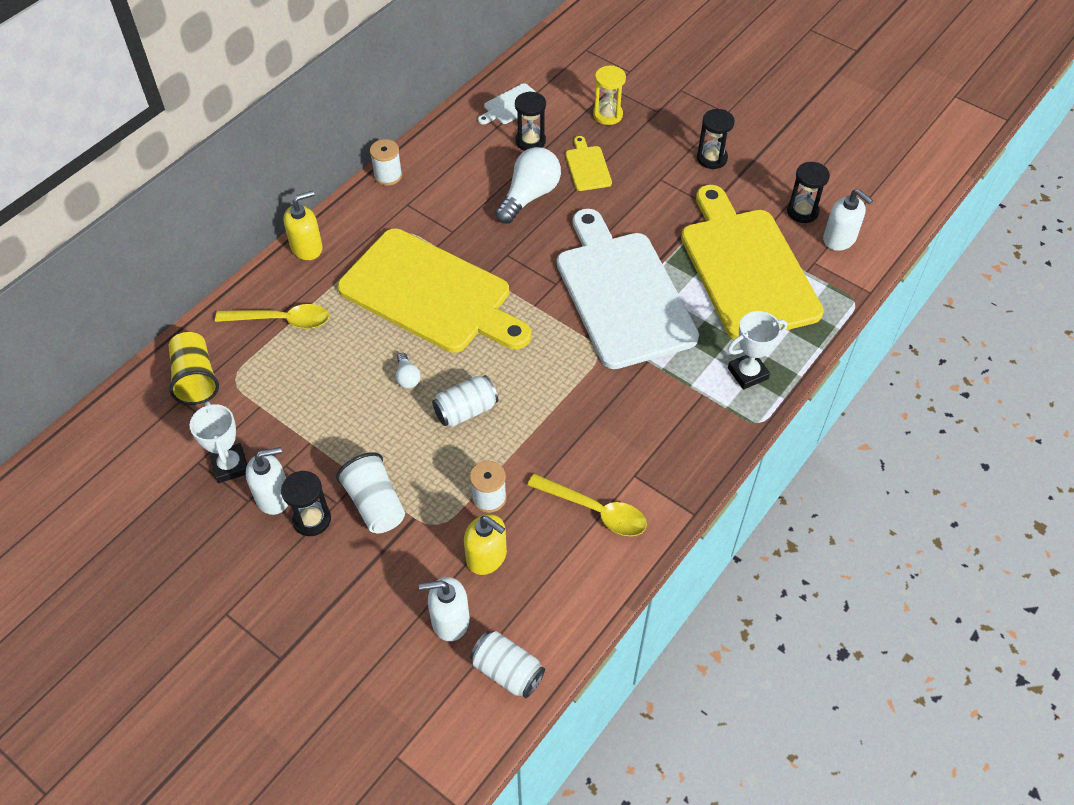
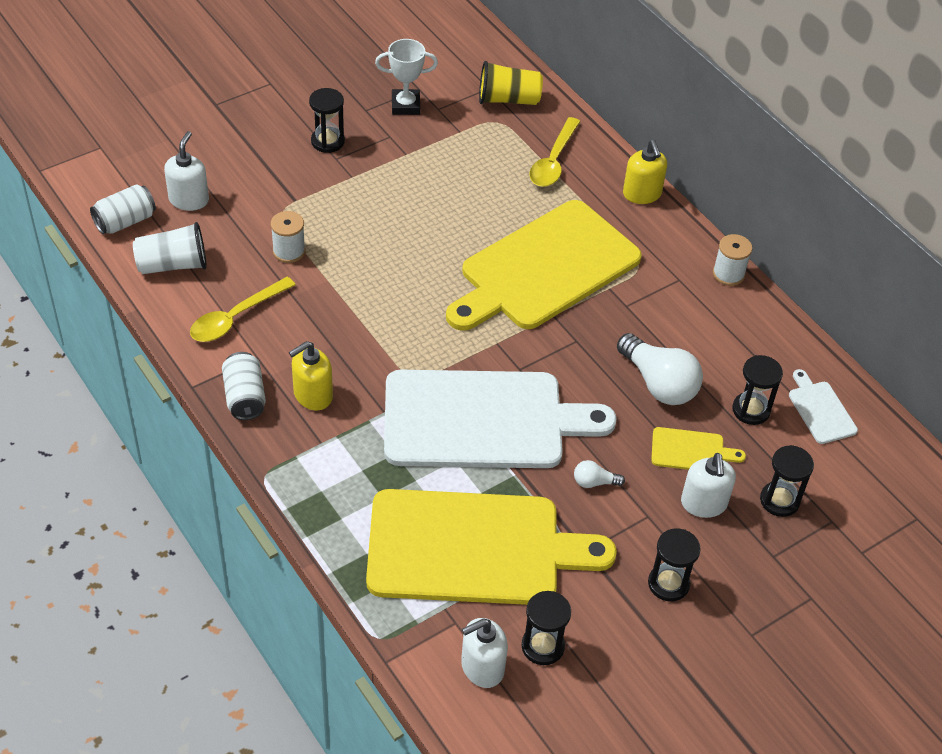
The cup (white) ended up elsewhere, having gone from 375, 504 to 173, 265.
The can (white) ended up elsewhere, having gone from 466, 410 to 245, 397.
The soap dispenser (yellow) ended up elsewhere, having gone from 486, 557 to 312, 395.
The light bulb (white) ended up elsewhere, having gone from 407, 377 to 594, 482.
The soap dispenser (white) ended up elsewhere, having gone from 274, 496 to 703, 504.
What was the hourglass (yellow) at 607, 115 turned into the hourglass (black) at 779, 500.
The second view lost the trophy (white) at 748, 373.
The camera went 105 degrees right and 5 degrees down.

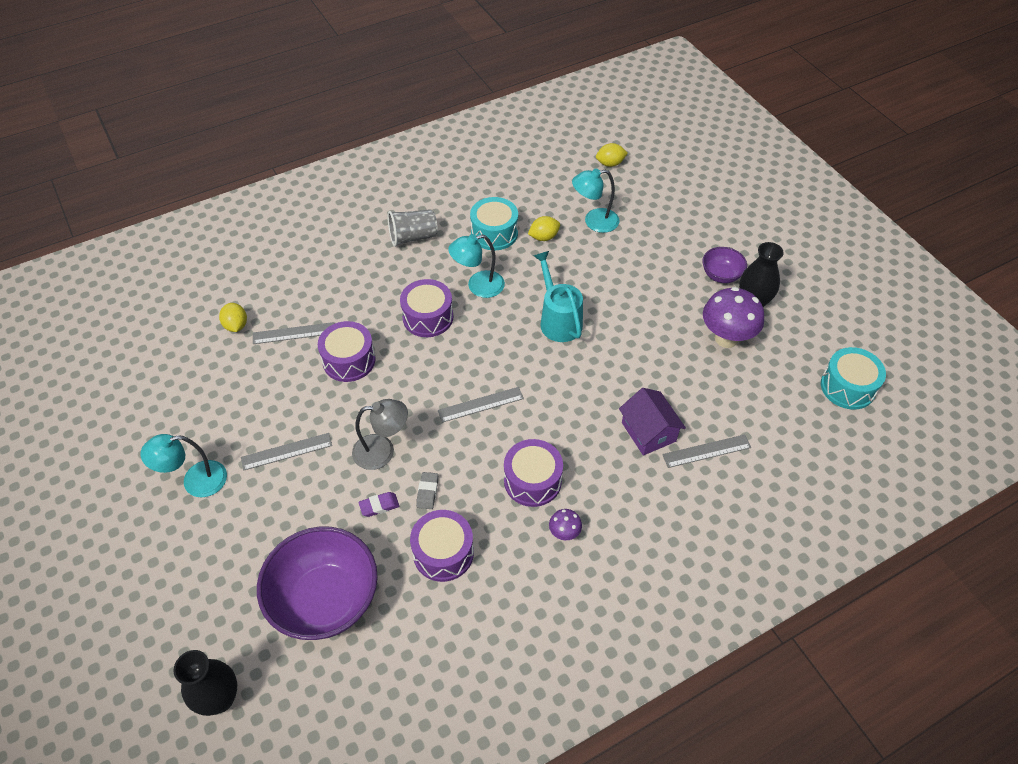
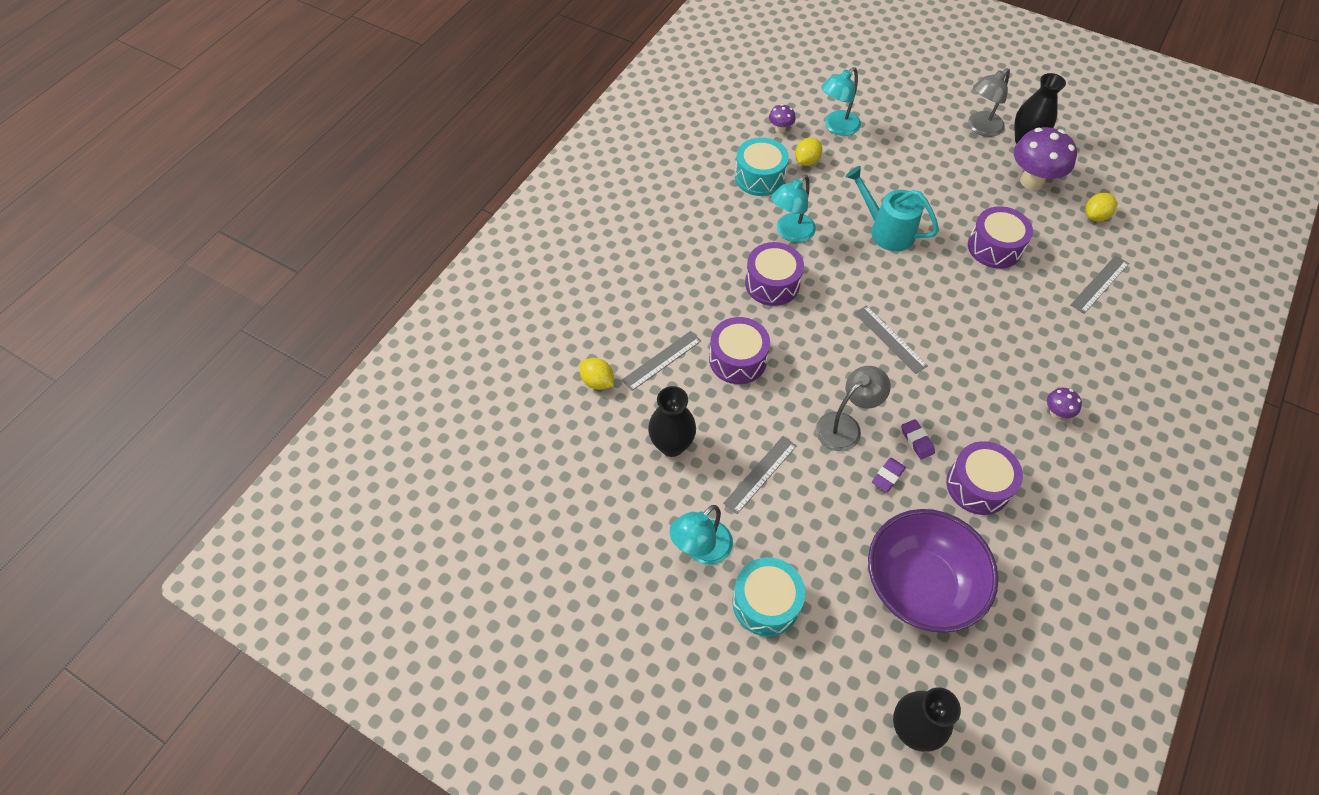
The second view gained the vase (black) at 672, 445.
The drum (turquoise) ended up elsewhere, having gone from 847, 387 to 766, 602.
The second view gained the mushroom (purple) at 780, 129.
The ruler (grey) at 480, 404 ended up facing another way, 75 degrees counterclockwise from before.
What was the eraser (grey) at 427, 492 turned into the eraser (purple) at 917, 441.
Where the bowl (purple) stood at 721, 275, the lamp (grey) came to stand at 980, 128.
The drum (purple) ended up elsewhere, having gone from 532, 481 to 994, 247.
The lemon (yellow) ended up elsewhere, having gone from 610, 163 to 1095, 216.
The second view lost the cup (grey) at 413, 237.
The second view lost the house (purple) at 648, 432.
The camera went 30 degrees left and 5 degrees up.

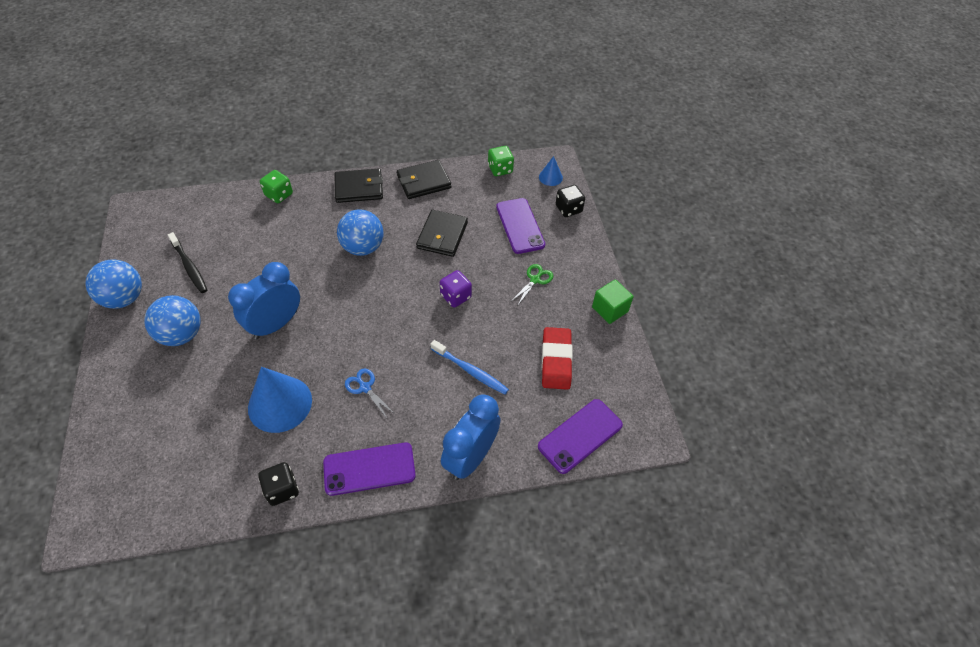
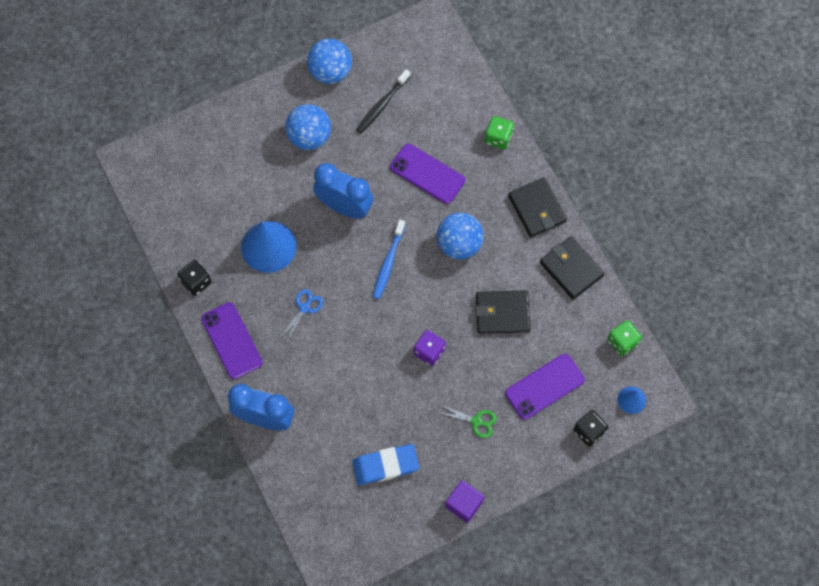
What was the eraser (red) at 556, 360 turned into the eraser (blue) at 385, 465.
The toothbrush (blue) ended up elsewhere, having gone from 470, 371 to 388, 263.
The phone (purple) ended up elsewhere, having gone from 580, 436 to 427, 174.
What was the cube (green) at 610, 309 turned into the cube (purple) at 464, 504.
The camera went 75 degrees right and 15 degrees up.

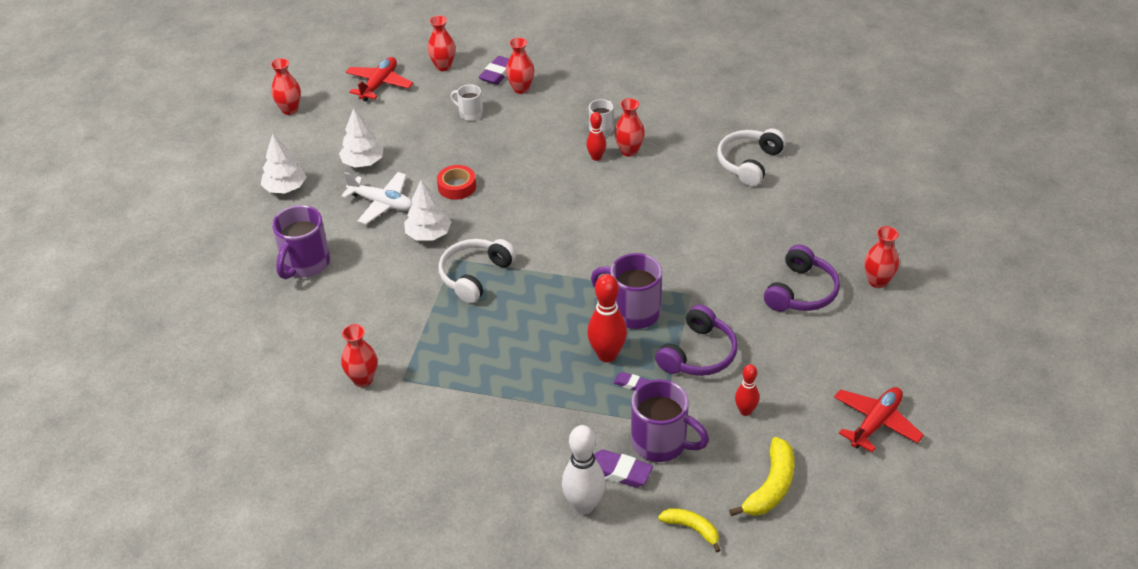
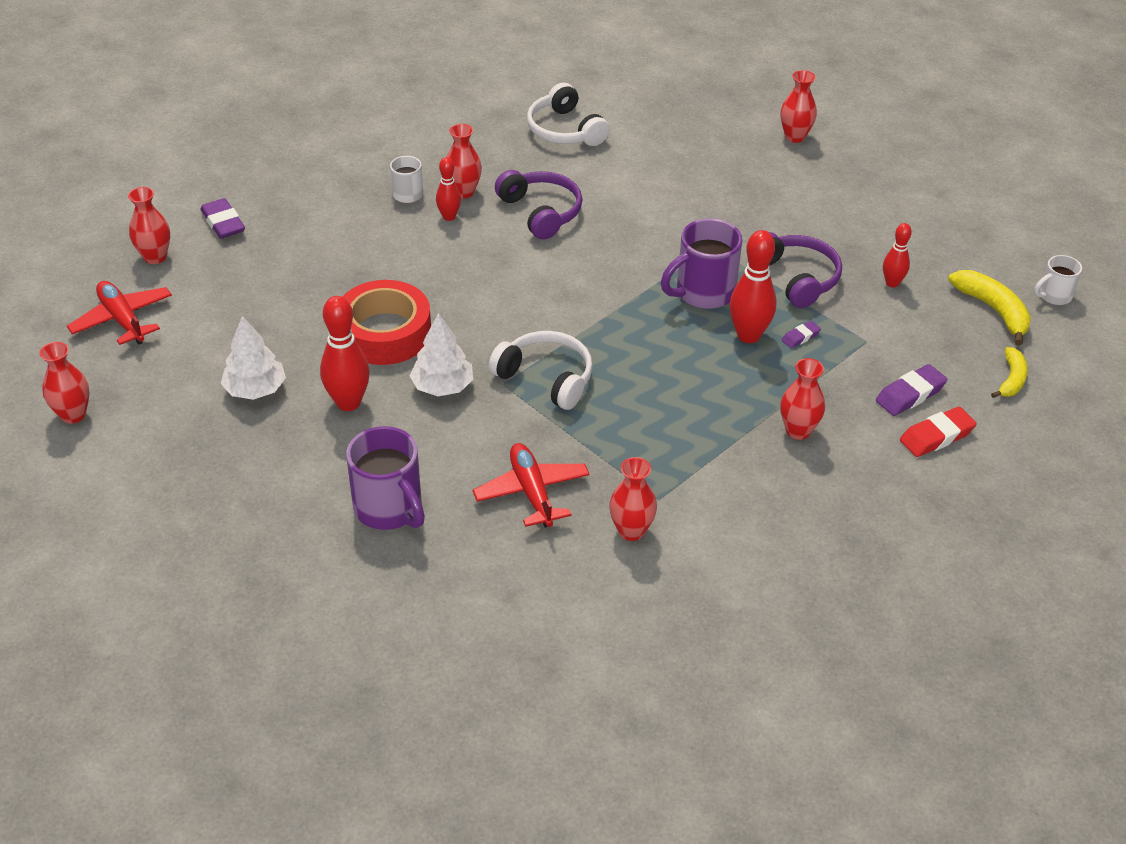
Where the plane (white) stood at 382, 203, the bowling pin (red) came to stand at 348, 403.
The size of the tape (red) at 457, 186 changed by a factor of 1.80.
The plane (red) ended up elsewhere, having gone from 875, 423 to 532, 492.
The headphones (white) at 475, 275 ended up facing another way, 150 degrees clockwise from before.
The headphones (purple) ended up elsewhere, having gone from 801, 291 to 541, 212.
The vase (red) ended up elsewhere, having gone from 521, 89 to 798, 430.
Where the bowling pin (white) stood at 584, 505, the eraser (red) came to stand at 936, 436.
The banana (yellow) at 692, 529 ended up facing another way, 135 degrees clockwise from before.
The mug (white) ended up elsewhere, having gone from 470, 113 to 1053, 296.
The second view lost the tree (white) at 285, 188.
The second view lost the mug (purple) at 661, 443.
The camera went 60 degrees left and 0 degrees up.

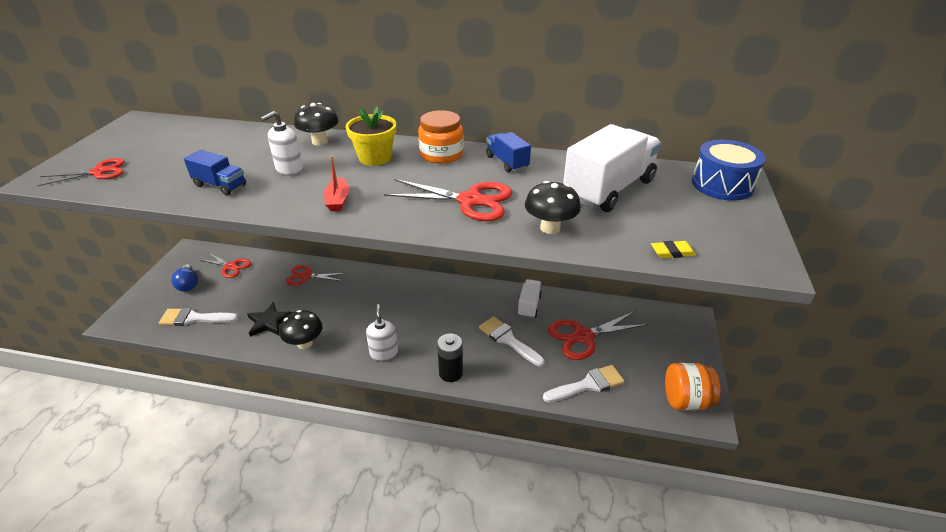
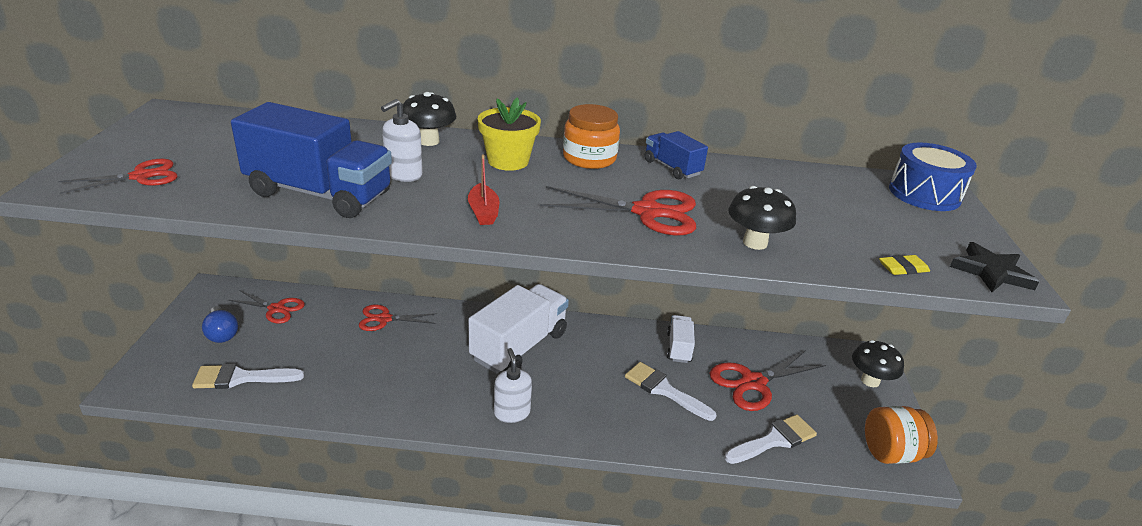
The size of the truck (blue) at 220, 185 changed by a factor of 1.95.
The truck (white) ended up elsewhere, having gone from 609, 189 to 519, 346.
The mushroom (black) ended up elsewhere, having gone from 305, 343 to 870, 381.
The star (black) ended up elsewhere, having gone from 269, 322 to 991, 272.
The second view lost the battery (black) at 450, 373.
The camera went 10 degrees left and 5 degrees down.

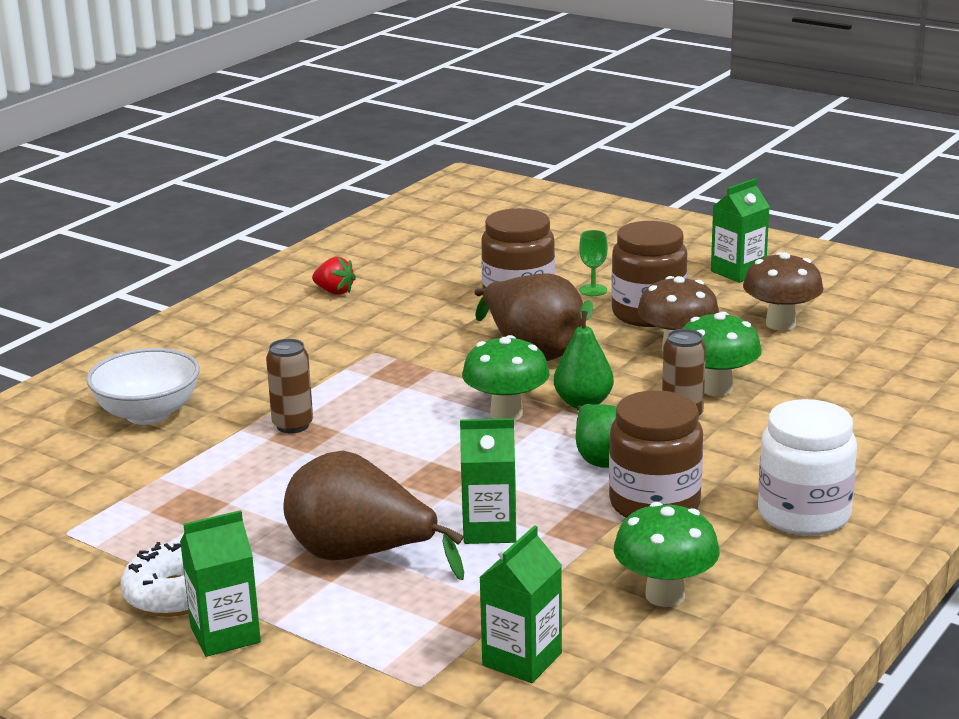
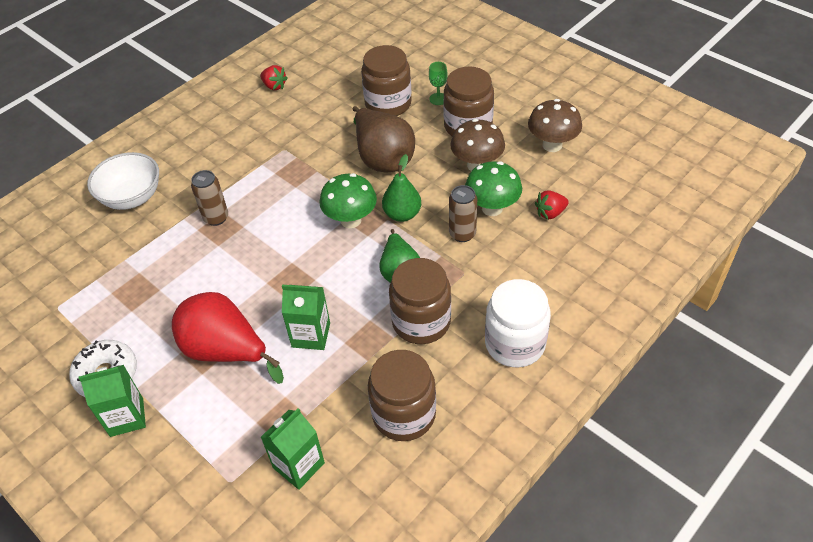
What was the pear (brown) at 361, 555 turned into the pear (red) at 226, 351.
Where the mushroom (green) stood at 665, 595, the jar (brown) came to stand at 404, 414.
The second view gained the strawberry (red) at 550, 213.
The second view lost the carton (green) at 738, 272.
The camera went 10 degrees right and 25 degrees up.

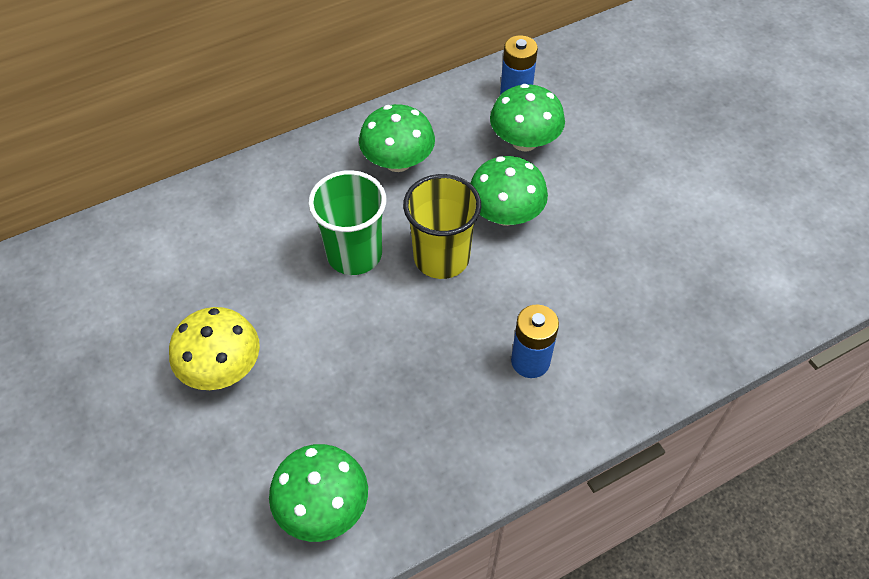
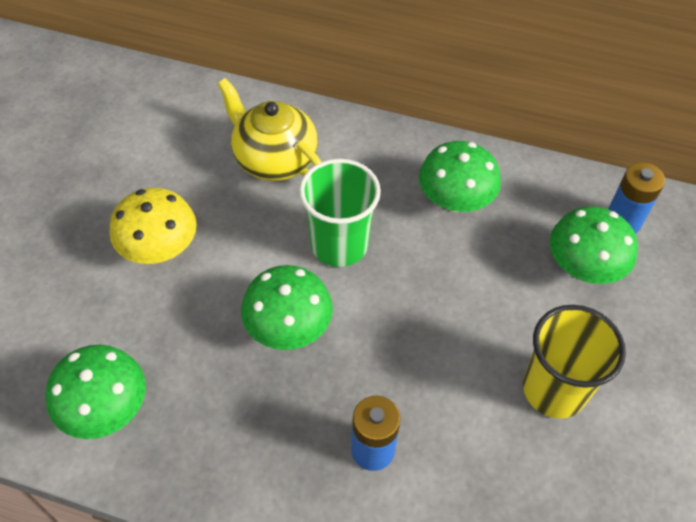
The second view gained the teapot (yellow) at 274, 159.
The mushroom (green) ended up elsewhere, having gone from 505, 214 to 288, 327.
The cup (yellow) ended up elsewhere, having gone from 441, 258 to 554, 389.
The camera went 45 degrees right and 0 degrees up.

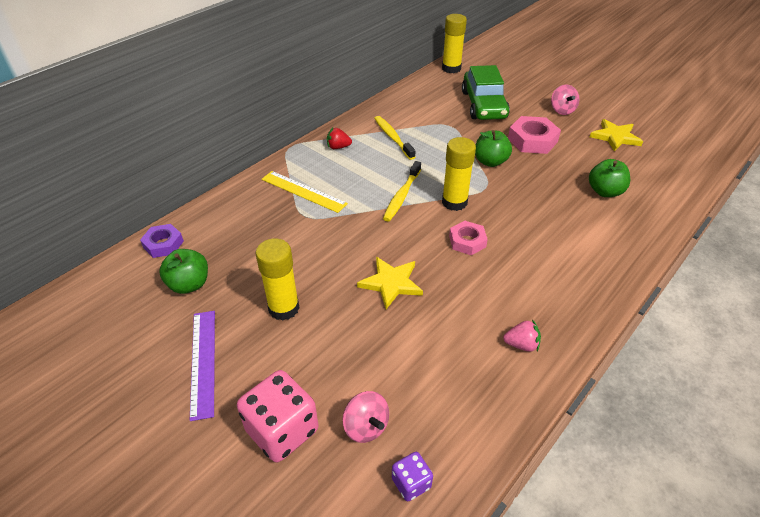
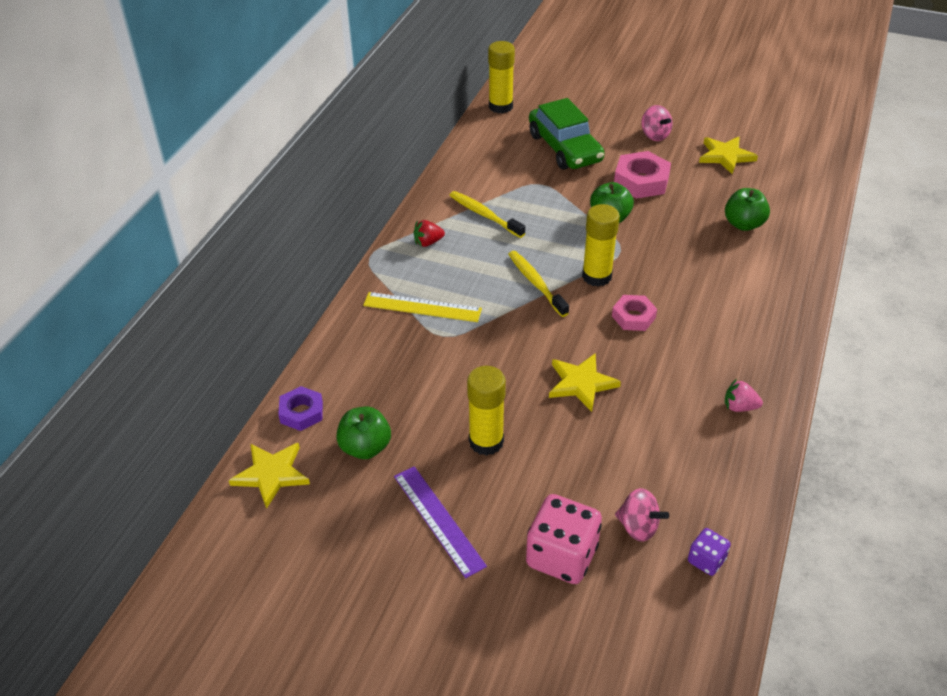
The second view gained the star (yellow) at 271, 474.
The toothbrush (yellow) at 402, 196 ended up facing another way, 150 degrees clockwise from before.
The strawberry (pink) at 521, 344 ended up facing another way, 150 degrees counterclockwise from before.
The camera went 20 degrees left and 0 degrees up.

